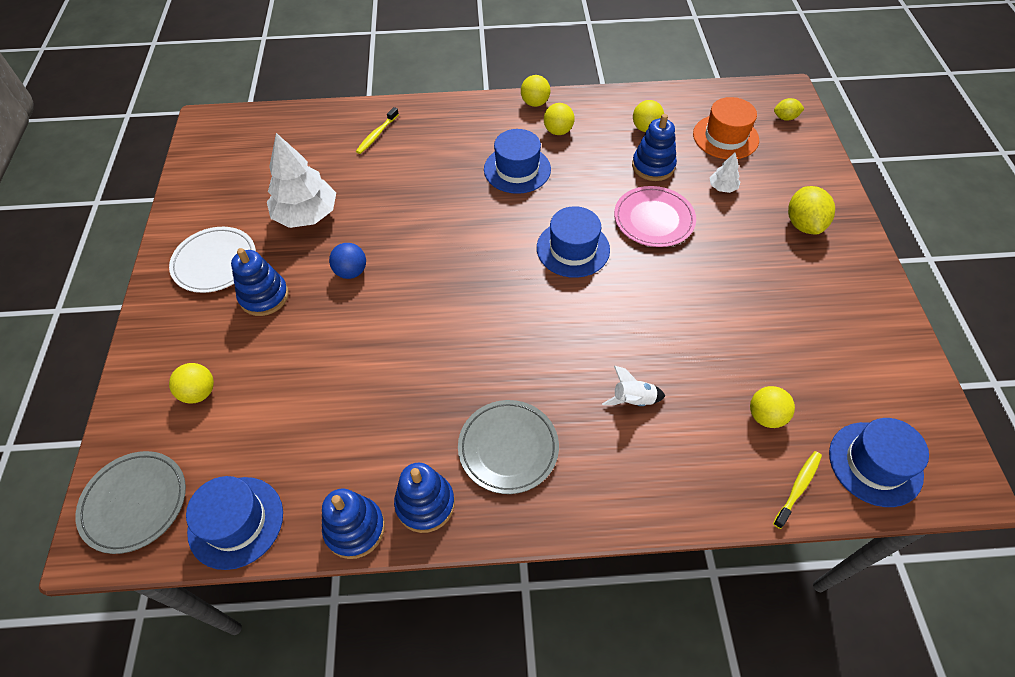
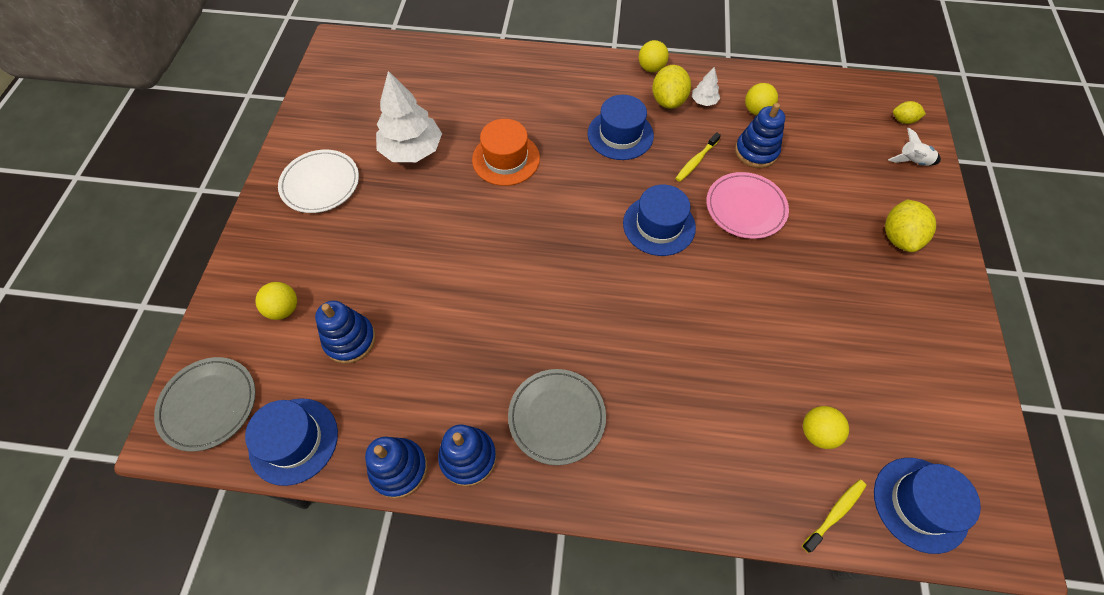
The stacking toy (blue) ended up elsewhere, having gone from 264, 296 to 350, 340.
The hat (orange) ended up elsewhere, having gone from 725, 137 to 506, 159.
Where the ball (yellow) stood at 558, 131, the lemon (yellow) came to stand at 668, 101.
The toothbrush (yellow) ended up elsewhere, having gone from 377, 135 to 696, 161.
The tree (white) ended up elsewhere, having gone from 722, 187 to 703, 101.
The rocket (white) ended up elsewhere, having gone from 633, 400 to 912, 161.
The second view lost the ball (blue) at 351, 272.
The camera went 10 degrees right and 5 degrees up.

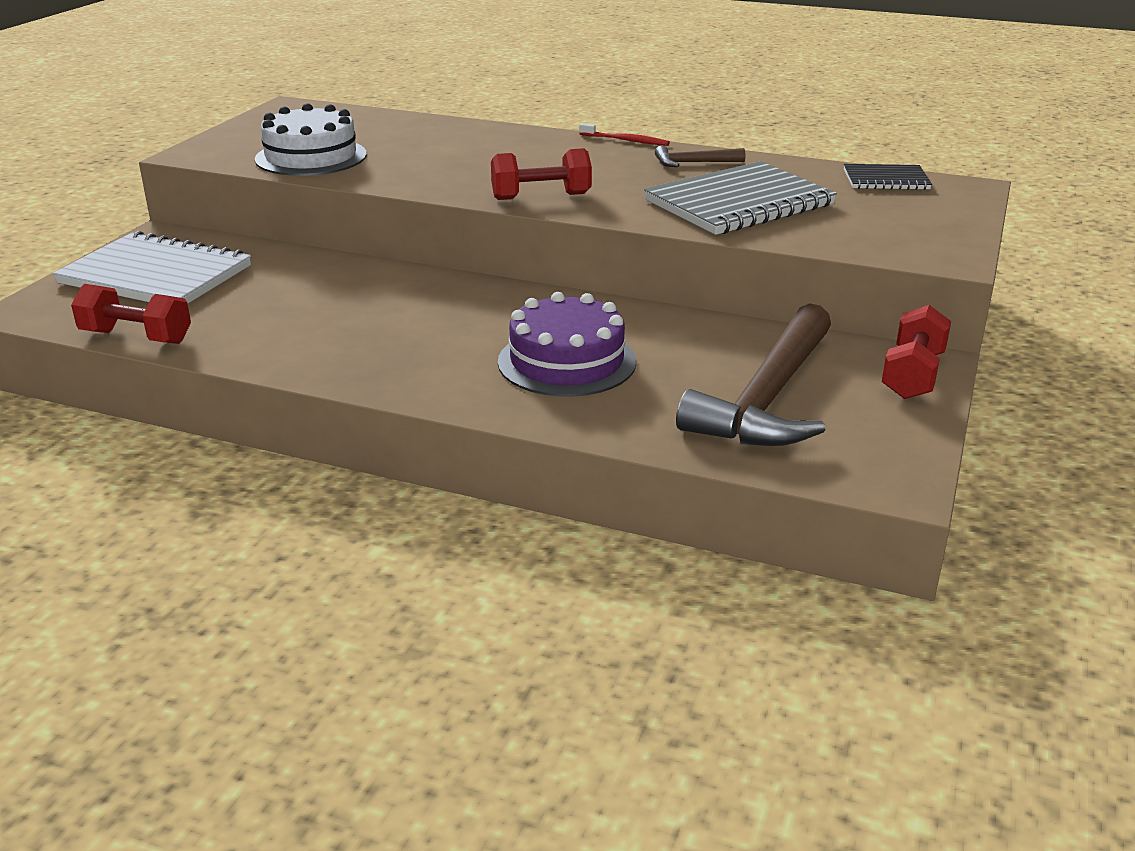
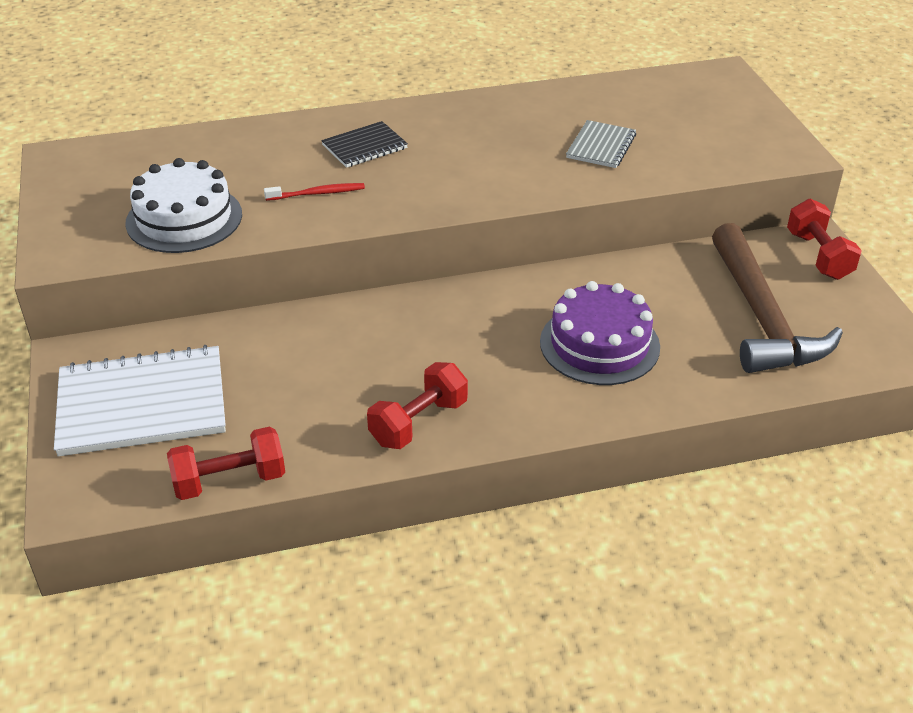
The toothbrush (red) ended up elsewhere, having gone from 626, 140 to 317, 193.
The notebook (black) ended up elsewhere, having gone from 886, 180 to 364, 147.
The dumbbell (red) ended up elsewhere, having gone from 541, 197 to 419, 422.
The size of the notebook (grey) at 739, 203 changed by a factor of 0.52.
The second view lost the hammer (brown) at 693, 163.
The camera went 35 degrees left and 10 degrees up.

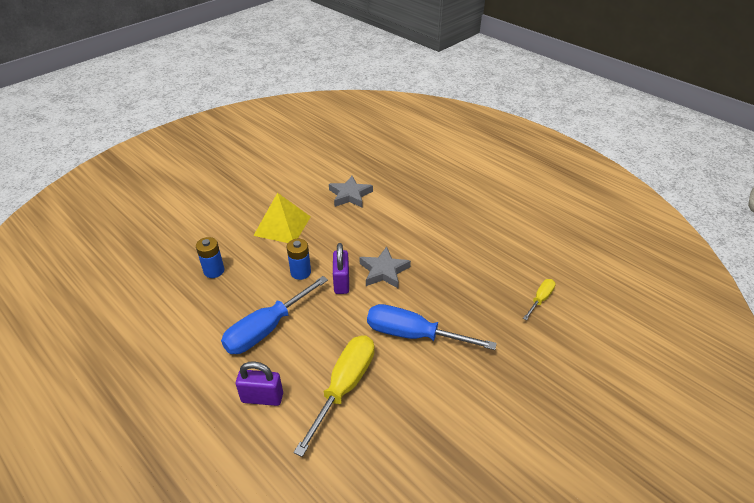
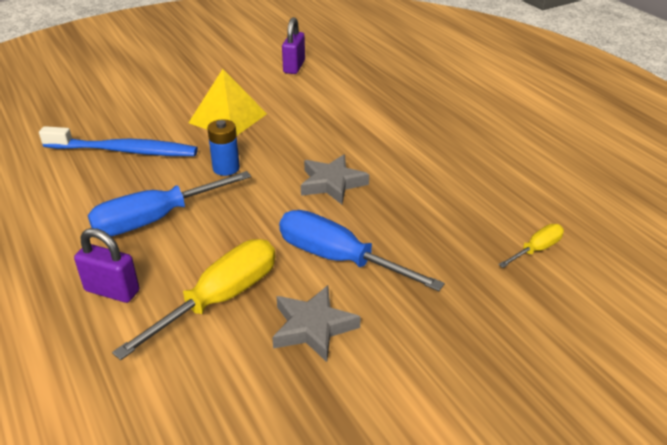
Where the battery (blue) stood at 214, 271, the toothbrush (blue) came to stand at 124, 151.
The star (grey) ended up elsewhere, having gone from 350, 195 to 313, 327.
The padlock (purple) ended up elsewhere, having gone from 341, 282 to 294, 67.
The camera went 15 degrees right and 5 degrees down.

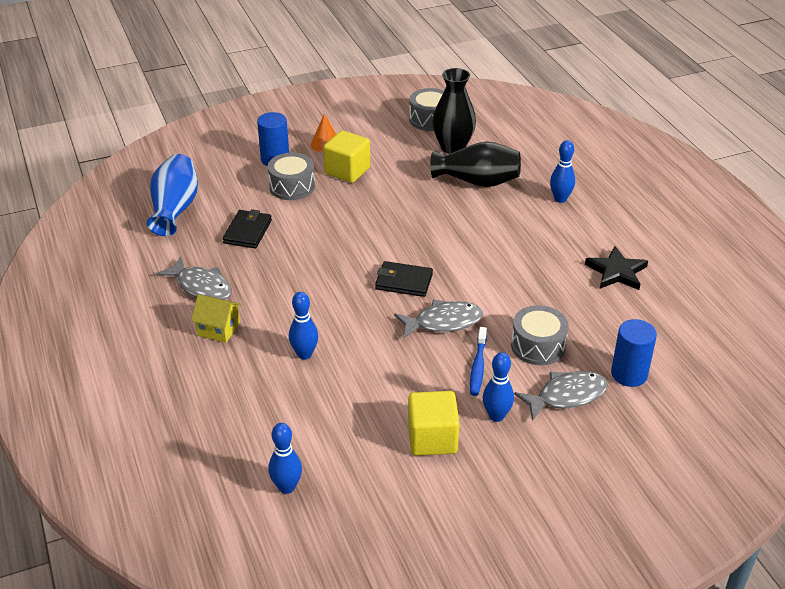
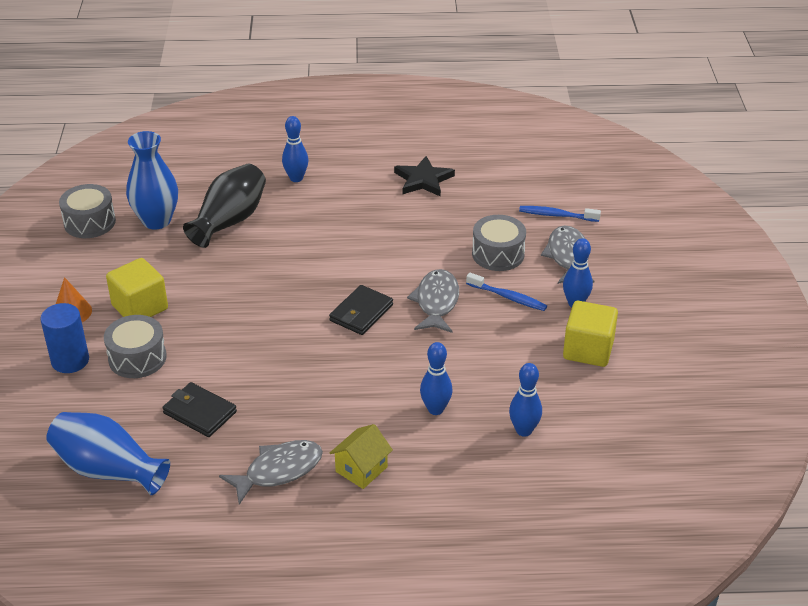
What was the vase (black) at 453, 147 turned into the vase (blue) at 156, 221.
The bowling pin (blue) ended up elsewhere, having gone from 287, 487 to 524, 430.
Where the cylinder (blue) stood at 629, 374, the toothbrush (blue) came to stand at 556, 215.
The camera went 70 degrees left and 0 degrees up.

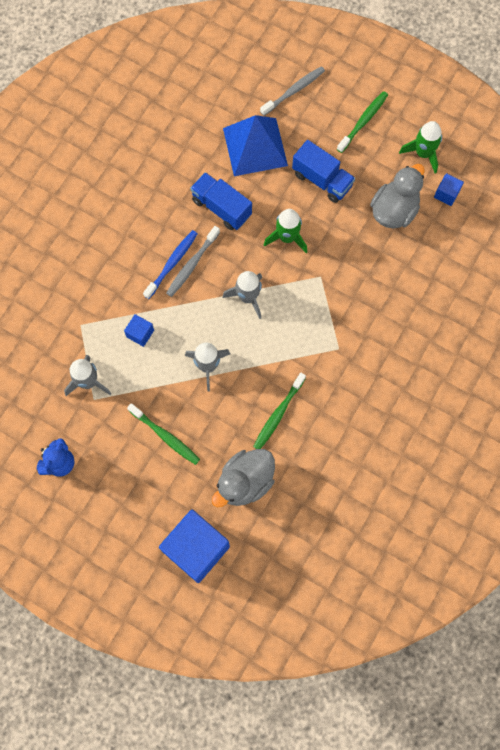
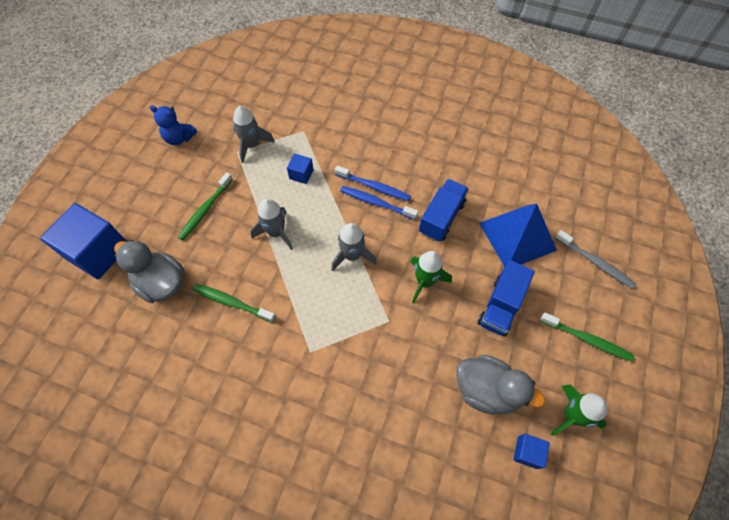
What was the toothbrush (grey) at 192, 265 turned into the toothbrush (blue) at 376, 203.
The camera went 80 degrees right and 10 degrees down.

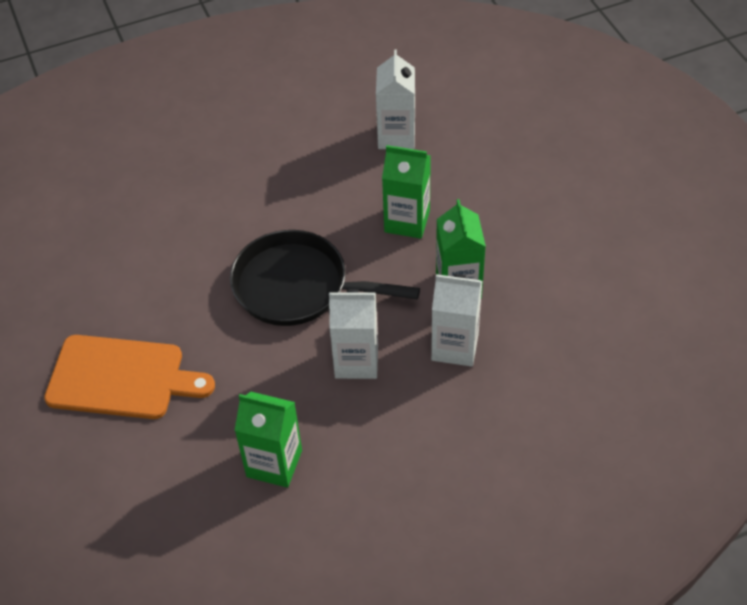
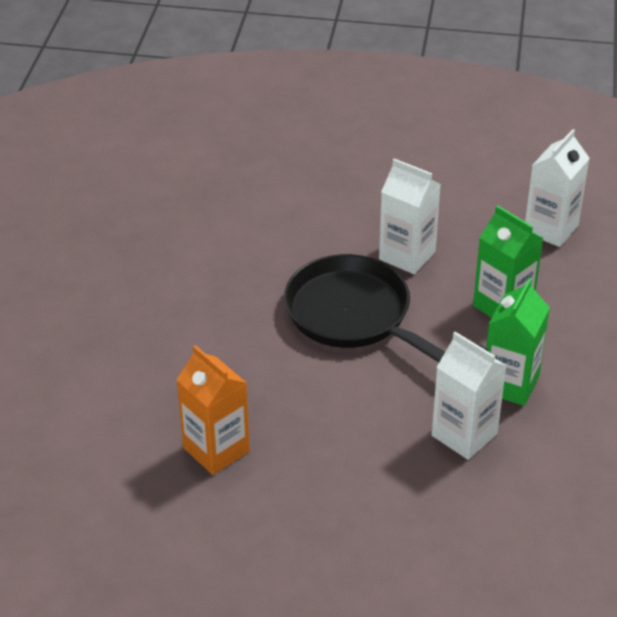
What was the carton (green) at 274, 463 turned into the carton (orange) at 216, 450.
The carton (white) ended up elsewhere, having gone from 356, 361 to 407, 255.
The second view lost the cutting board (orange) at 121, 378.
The camera went 30 degrees right and 10 degrees down.

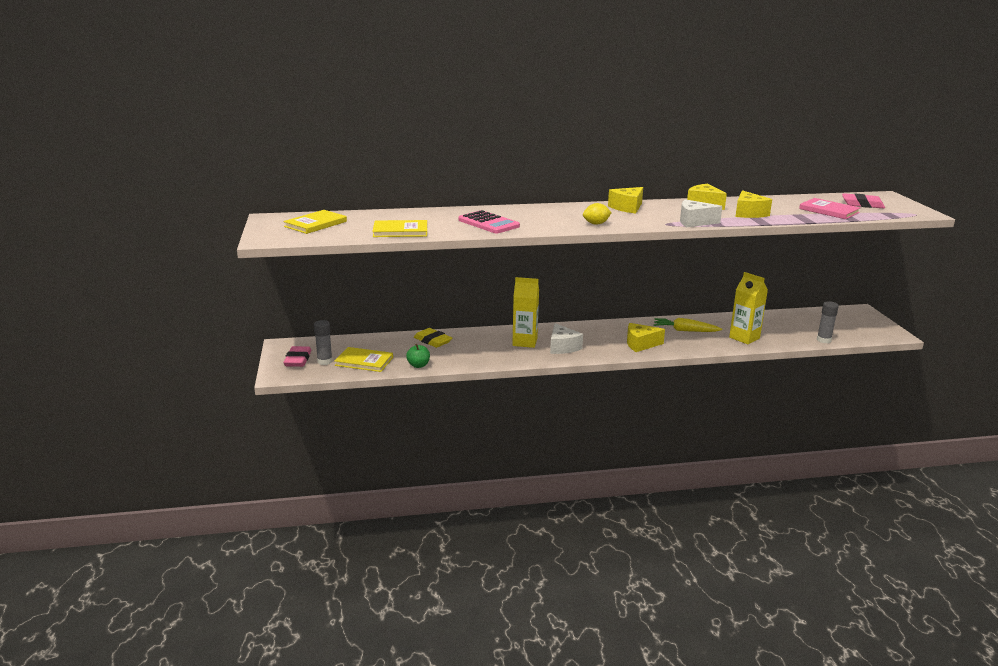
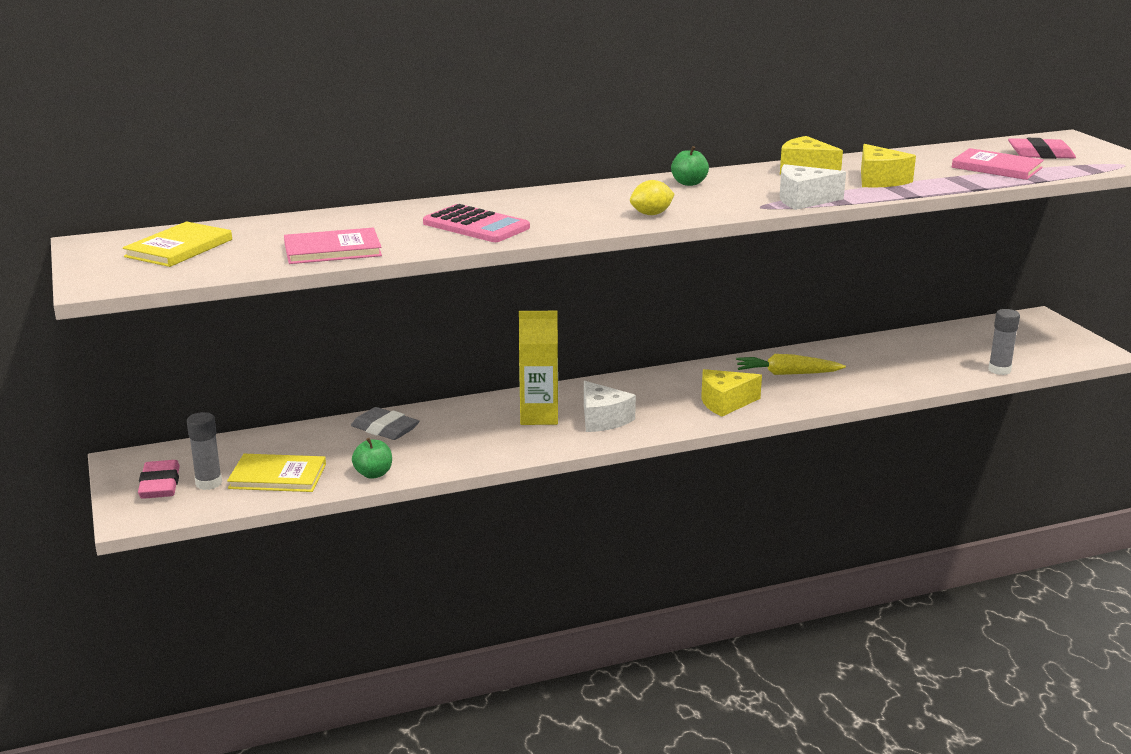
What was the book (yellow) at 400, 231 turned into the book (pink) at 332, 250.
What was the eraser (yellow) at 432, 341 turned into the eraser (grey) at 385, 429.
Where the cheese (yellow) stood at 627, 207, the apple (green) came to stand at 689, 183.
The second view lost the carton (yellow) at 744, 338.
The camera went 10 degrees left and 0 degrees up.

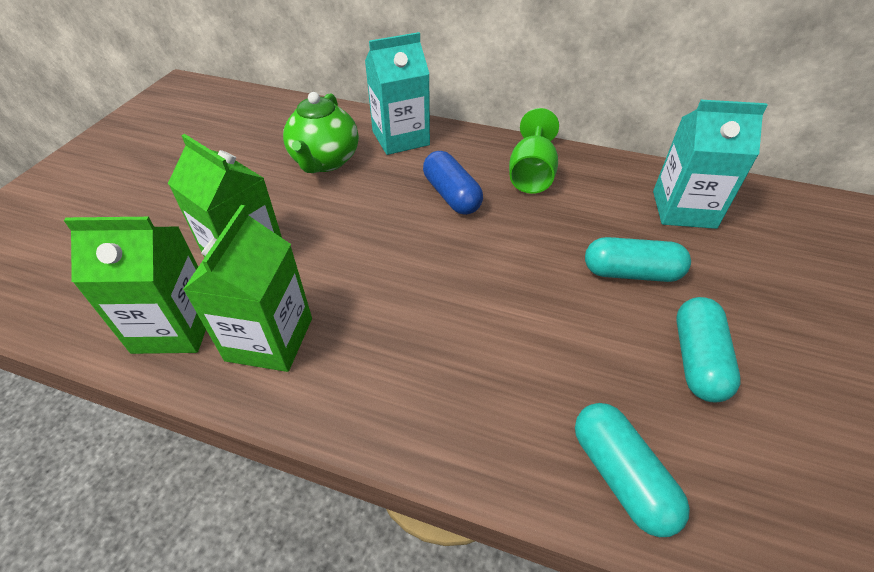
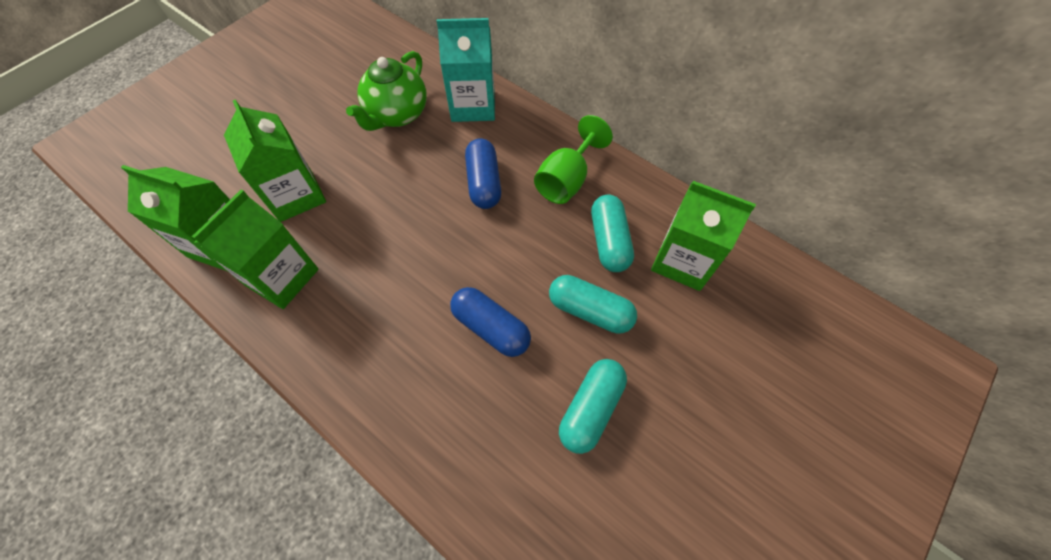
The second view gained the capsule (blue) at 491, 327.
The capsule (turquoise) ended up elsewhere, having gone from 621, 476 to 609, 241.
What was the carton (turquoise) at 683, 209 turned into the carton (green) at 683, 260.
The camera went 20 degrees right and 15 degrees up.

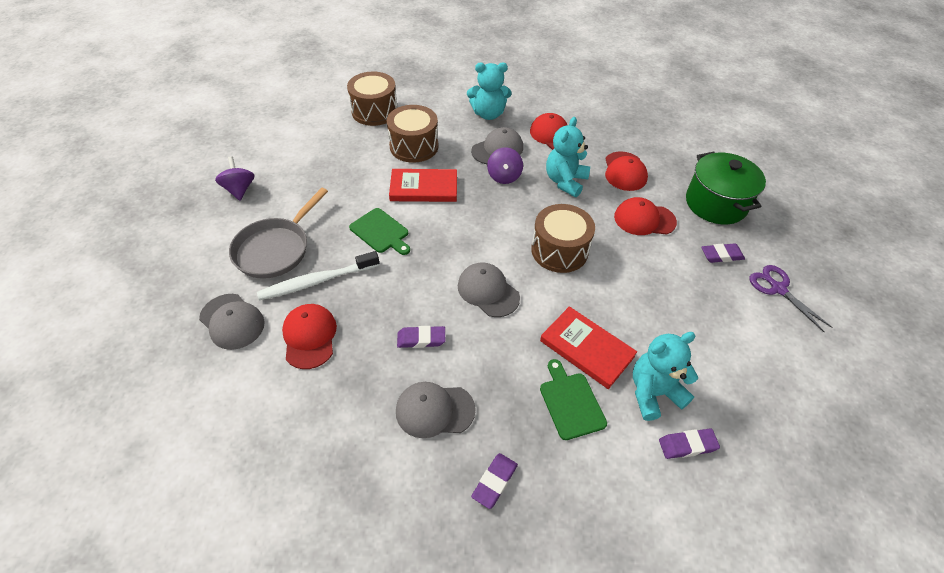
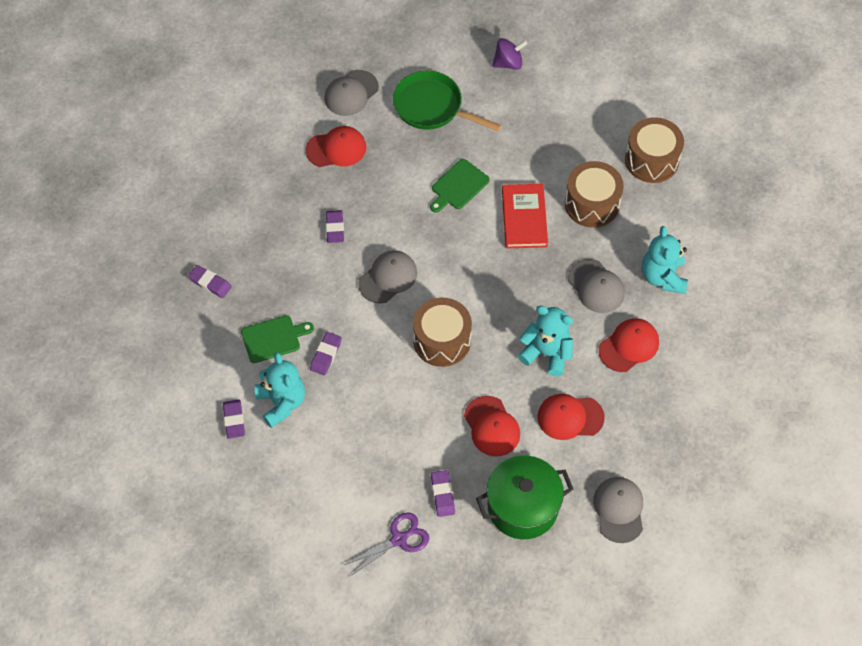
Where the book (red) stood at 586, 348, the eraser (purple) came to stand at 326, 355.
What was the pan (grey) at 275, 249 turned into the pan (green) at 432, 107.
The cap (red) at 644, 219 ended up facing another way, 150 degrees clockwise from before.
The cap (grey) ended up elsewhere, having gone from 434, 410 to 619, 510.
The second view lost the toothbrush (white) at 317, 281.
The second view lost the spinning top (purple) at 504, 176.
The camera went 90 degrees right and 10 degrees up.

